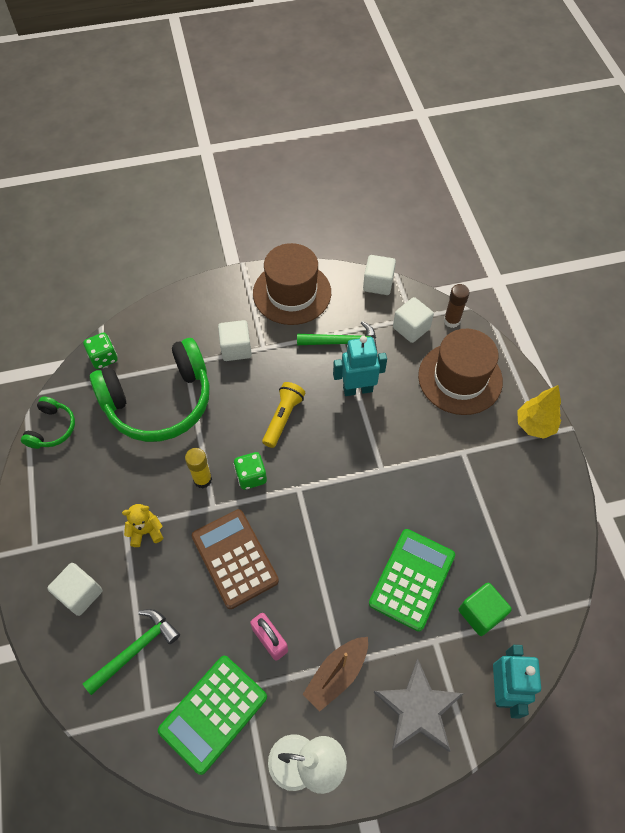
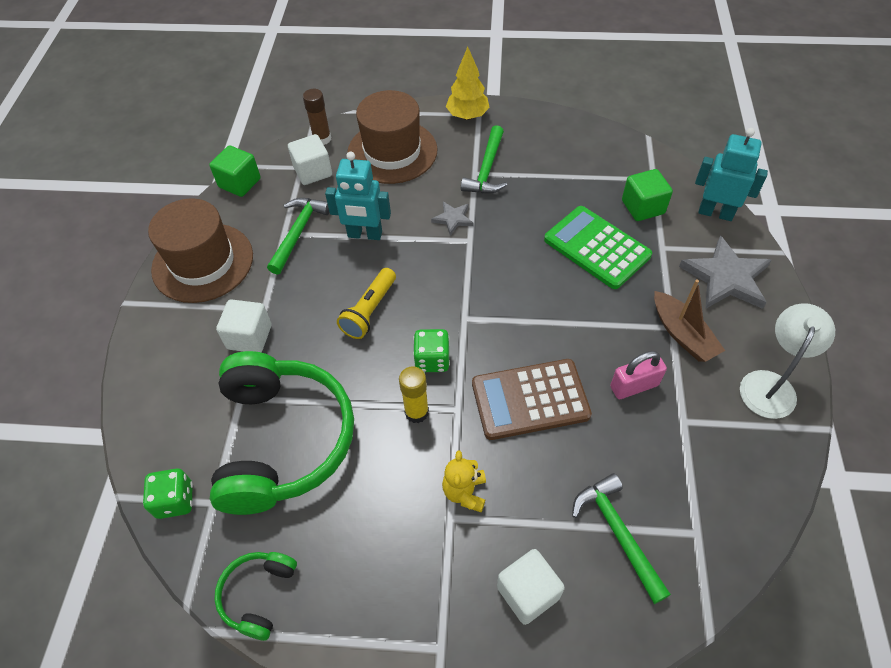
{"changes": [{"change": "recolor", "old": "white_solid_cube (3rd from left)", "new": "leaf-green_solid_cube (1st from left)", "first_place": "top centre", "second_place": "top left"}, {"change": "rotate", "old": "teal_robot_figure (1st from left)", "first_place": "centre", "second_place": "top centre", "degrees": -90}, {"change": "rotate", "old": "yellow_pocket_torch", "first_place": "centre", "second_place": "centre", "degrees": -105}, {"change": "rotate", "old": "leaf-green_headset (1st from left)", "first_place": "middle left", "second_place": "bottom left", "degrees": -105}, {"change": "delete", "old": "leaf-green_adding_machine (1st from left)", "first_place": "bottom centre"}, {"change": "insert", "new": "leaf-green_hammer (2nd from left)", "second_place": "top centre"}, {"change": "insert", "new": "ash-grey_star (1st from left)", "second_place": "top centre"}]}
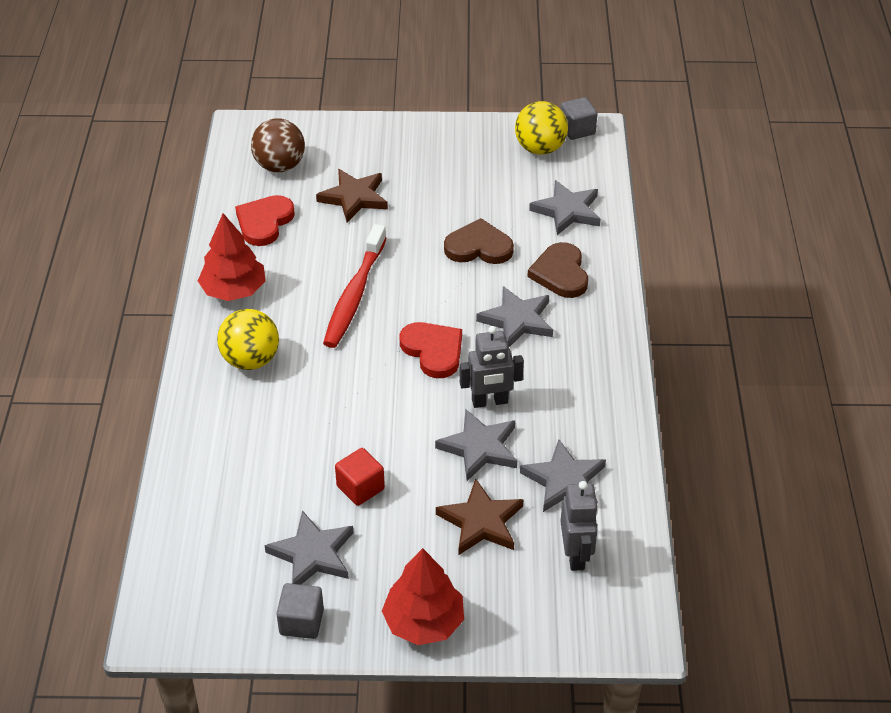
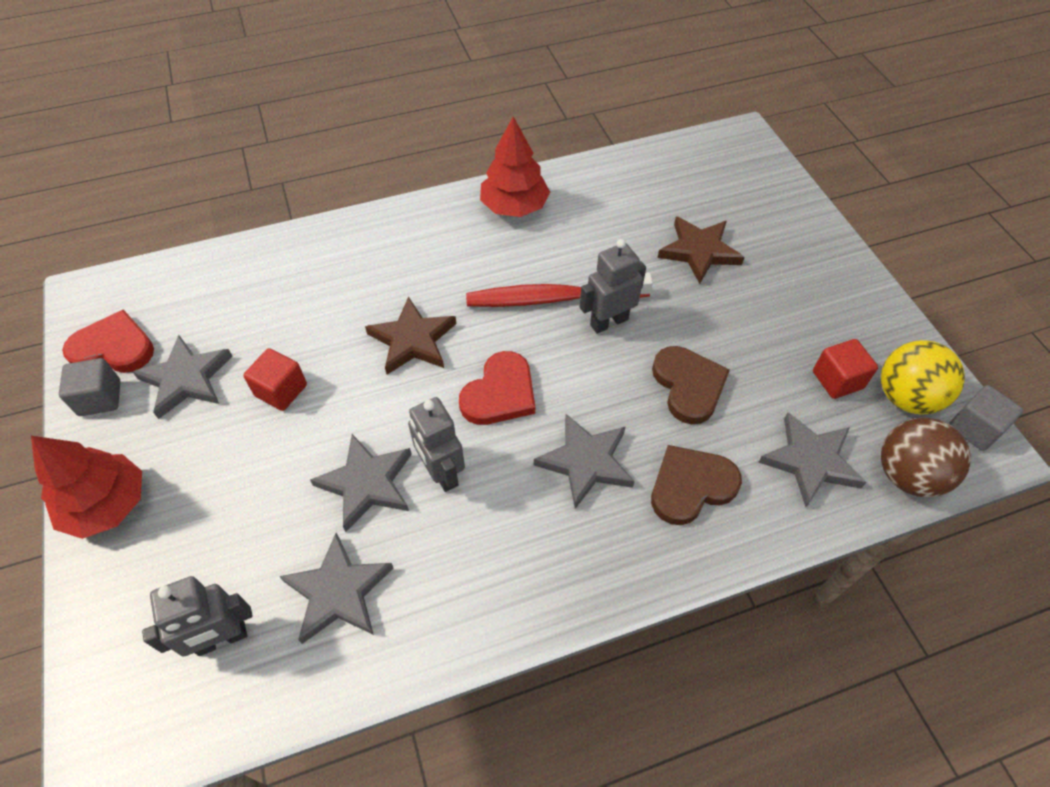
{"changes": [{"change": "move", "old": "brown_play_ball", "first_place": "top left", "second_place": "middle right"}, {"change": "move", "old": "red_heart (1st from left)", "first_place": "top left", "second_place": "middle left"}, {"change": "delete", "old": "yellow_play_ball (1st from left)", "first_place": "middle left"}, {"change": "move", "old": "brown_star (2nd from left in the first image)", "new": "brown_star (1st from left)", "first_place": "bottom centre", "second_place": "centre"}, {"change": "insert", "new": "ash-grey_robot_figure (3rd from left)", "second_place": "centre"}, {"change": "insert", "new": "red_solid_cube (2nd from left)", "second_place": "middle right"}]}
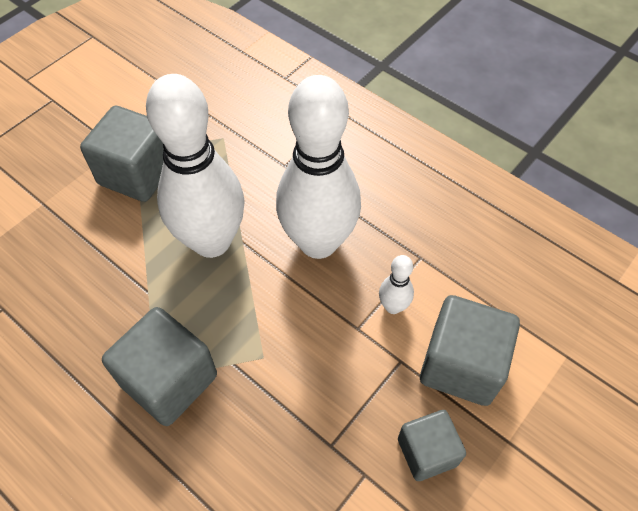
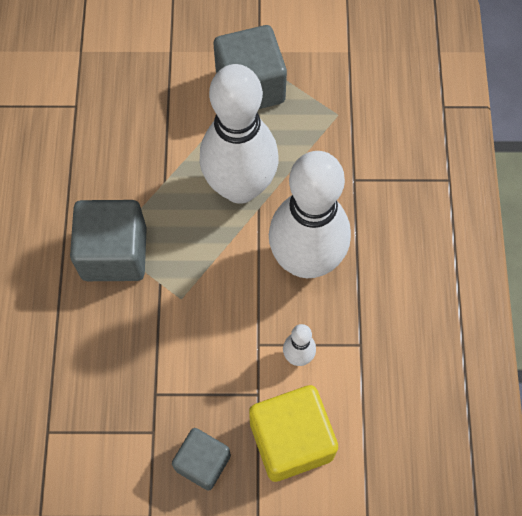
{"changes": [{"change": "recolor", "old": "ash-grey_solid_cube (4th from left)", "new": "yellow_solid_cube", "first_place": "bottom right", "second_place": "bottom centre"}]}
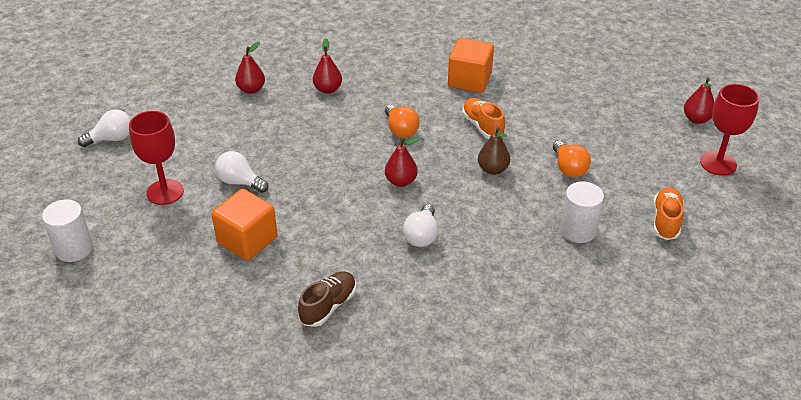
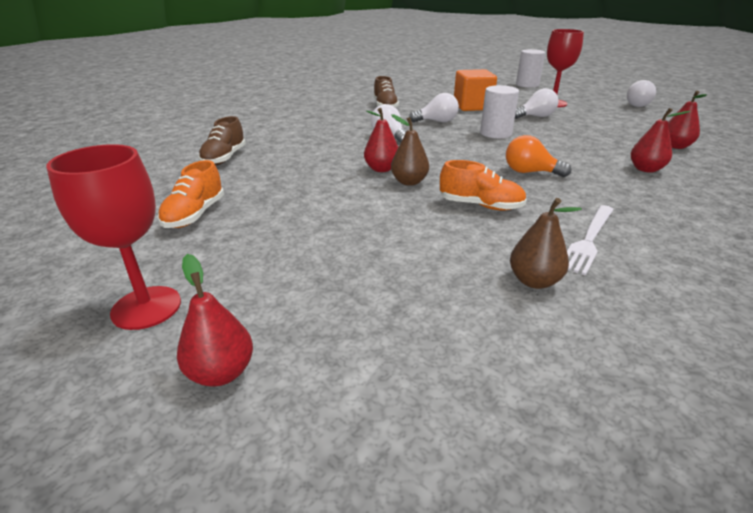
{"changes": [{"change": "replace", "old": "orange_solid_cube (2nd from left)", "new": "white_fork", "first_place": "top centre", "second_place": "middle right"}, {"change": "move", "old": "red_pear (3rd from left in the first image)", "new": "red_pear (2nd from left)", "first_place": "centre", "second_place": "top centre"}, {"change": "delete", "old": "orange_light_bulb (2nd from left)", "first_place": "middle right"}, {"change": "move", "old": "white_cylinder_shape (2nd from left in the first image)", "new": "white_cylinder_shape (1st from left)", "first_place": "middle right", "second_place": "top centre"}, {"change": "rotate", "old": "orange_lace-up_shoe (2nd from left in the first image)", "first_place": "middle right", "second_place": "middle left", "degrees": 45}, {"change": "insert", "new": "white_light_bulb (2nd from left)", "second_place": "top centre"}, {"change": "insert", "new": "brown_lace-up_shoe (1st from left)", "second_place": "top left"}, {"change": "insert", "new": "brown_pear (2nd from left)", "second_place": "middle right"}]}
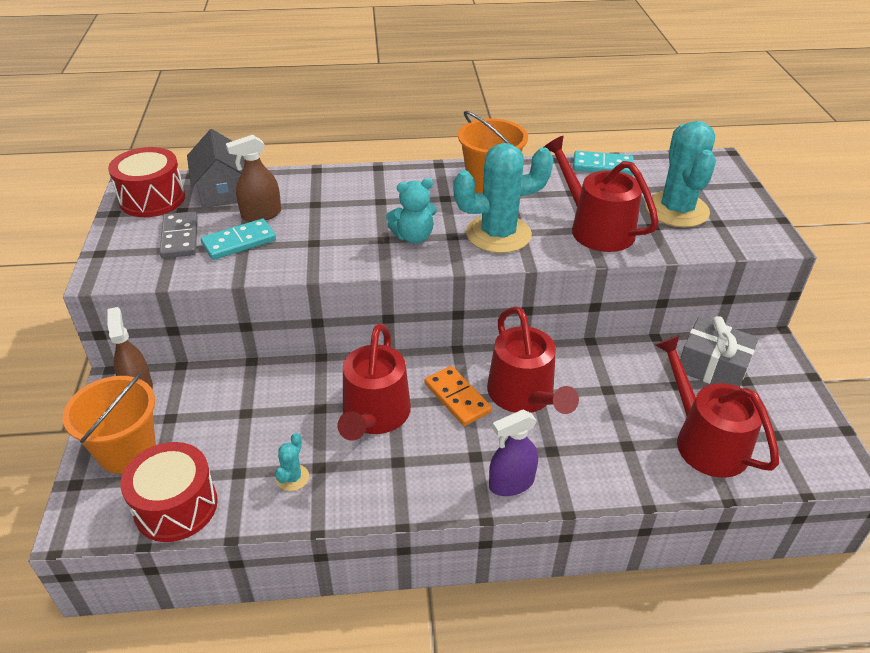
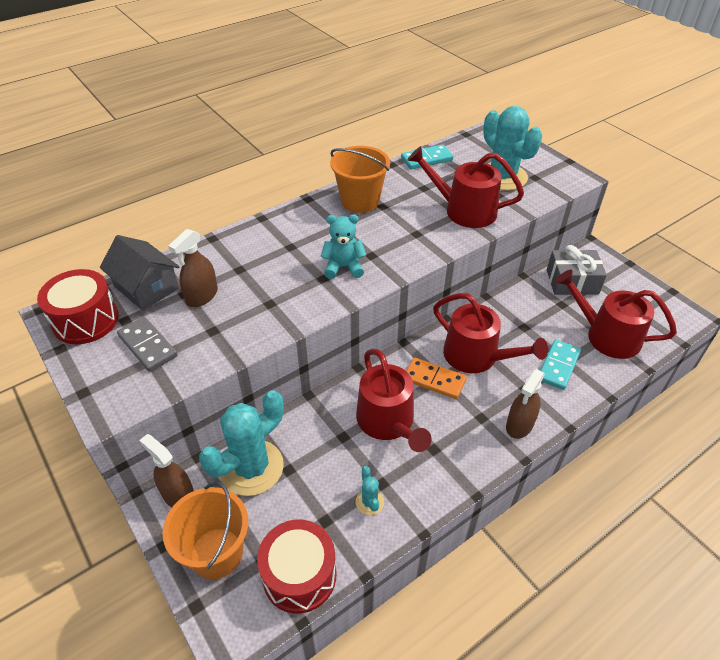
{"changes": [{"change": "move", "old": "teal_saguaro_cactus (2nd from left in the first image)", "new": "teal_saguaro_cactus (1st from left)", "first_place": "top centre", "second_place": "bottom centre"}, {"change": "rotate", "old": "teal_stuffed_bear", "first_place": "top centre", "second_place": "centre", "degrees": -135}, {"change": "move", "old": "teal_domino_tile (1st from left in the first image)", "new": "teal_domino_tile (2nd from left)", "first_place": "middle left", "second_place": "middle right"}, {"change": "recolor", "old": "violet_spray_bottle", "new": "brown_spray_bottle (3rd from left)", "first_place": "bottom centre", "second_place": "middle right"}]}
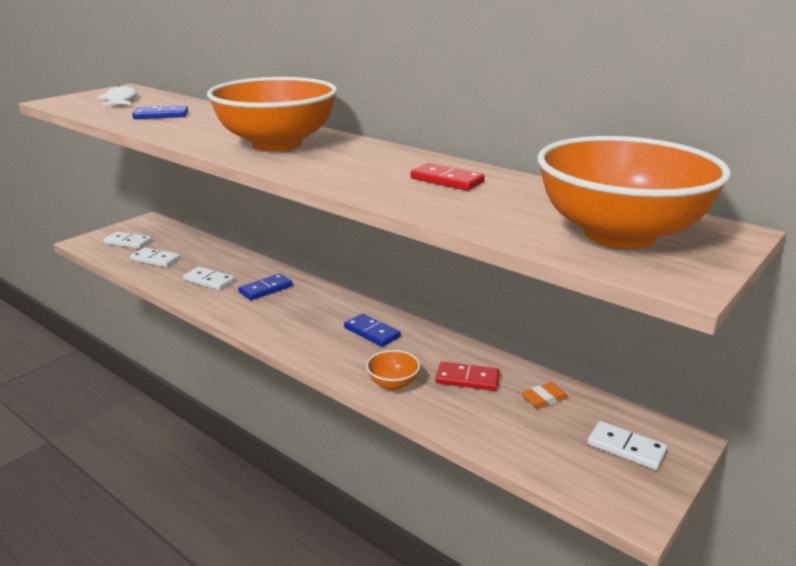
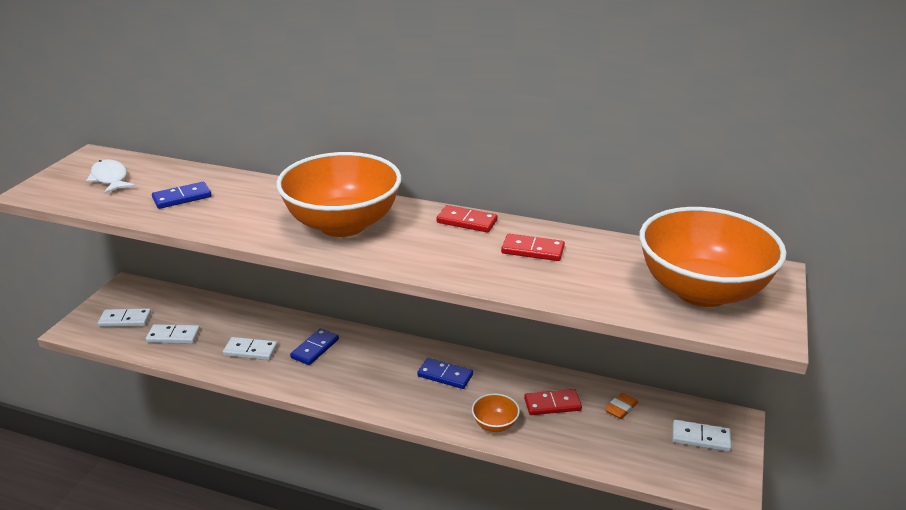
{"changes": [{"change": "insert", "new": "red_domino_tile (1st from left)", "second_place": "centre"}]}
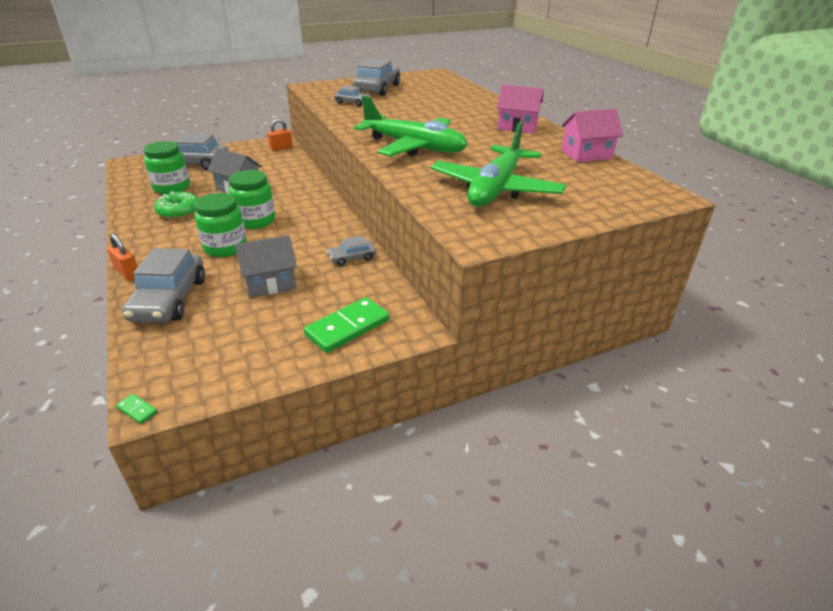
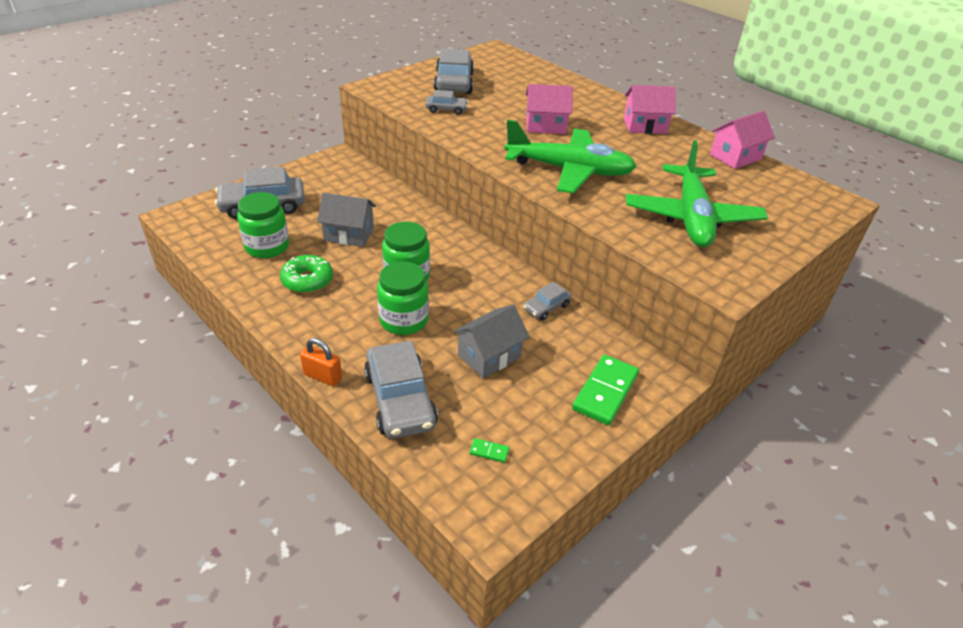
{"changes": [{"change": "delete", "old": "orange_small_lock (2nd from left)", "first_place": "top centre"}, {"change": "move", "old": "leaf-green_domino_tile (1st from left)", "first_place": "bottom left", "second_place": "bottom centre"}, {"change": "insert", "new": "pink_cottage (1st from left)", "second_place": "top centre"}]}
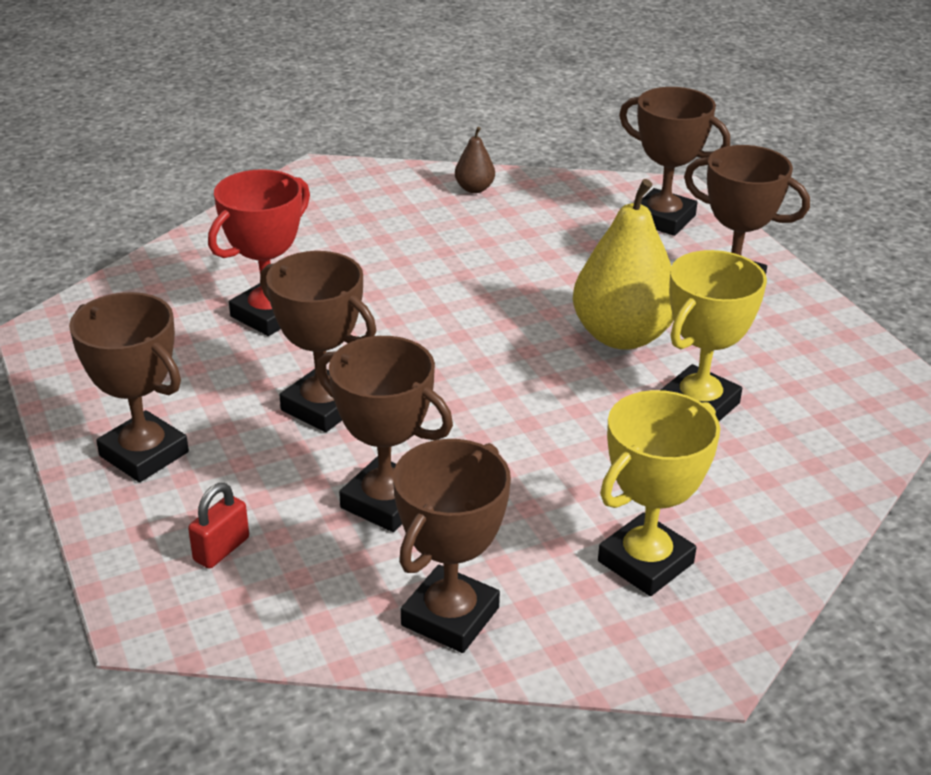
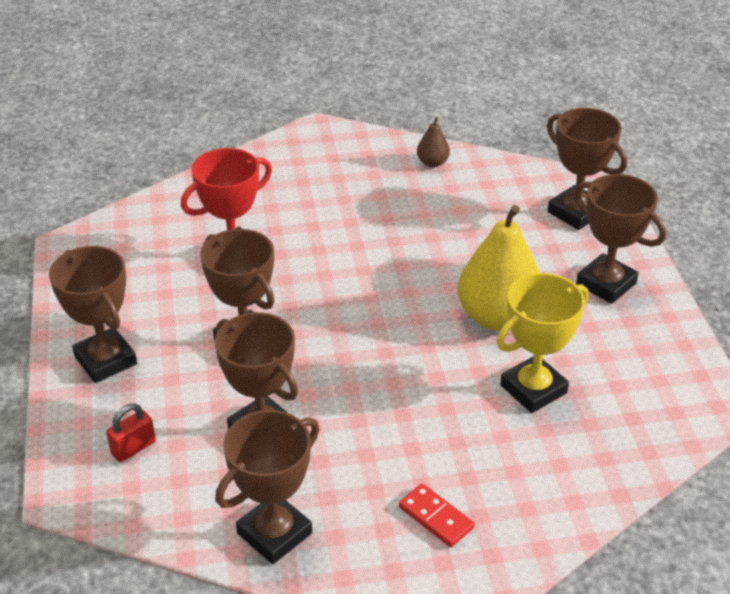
{"changes": [{"change": "replace", "old": "yellow_award_cup (1st from left)", "new": "red_domino_tile", "first_place": "middle right", "second_place": "bottom centre"}]}
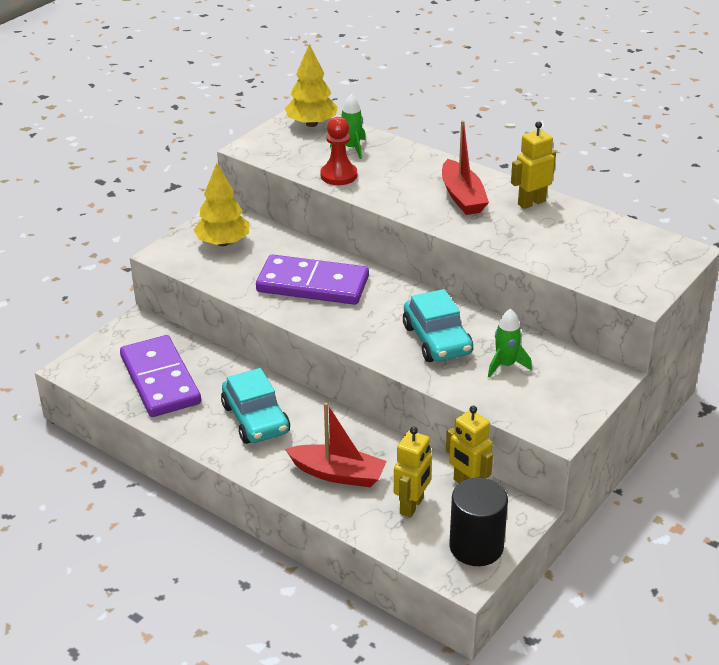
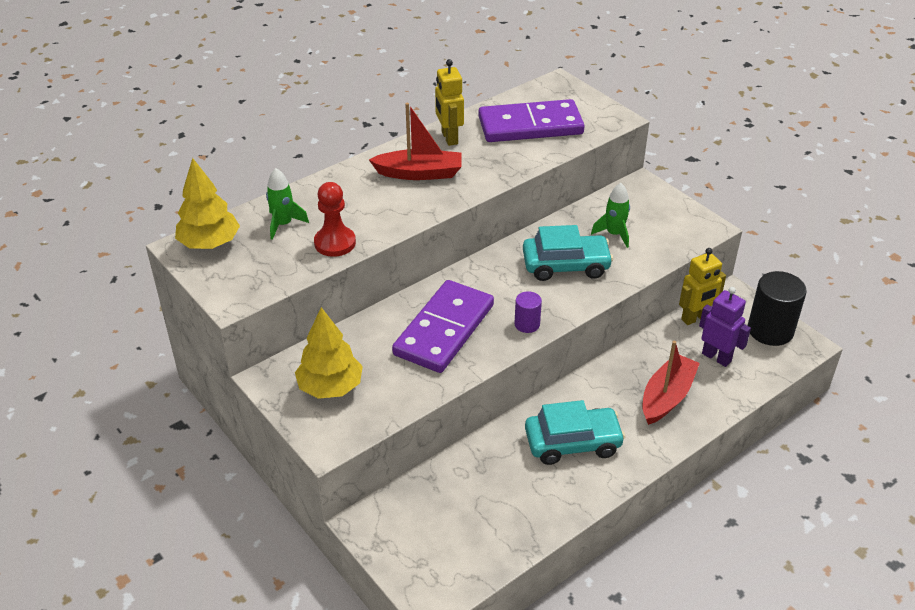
{"changes": [{"change": "move", "old": "violet_domino_tile (1st from left in the first image)", "new": "violet_domino_tile (2nd from left)", "first_place": "middle left", "second_place": "top centre"}, {"change": "recolor", "old": "yellow_robot_figure (1st from left)", "new": "violet_robot_figure", "first_place": "bottom centre", "second_place": "middle right"}, {"change": "insert", "new": "violet_cylinder_shape", "second_place": "centre"}]}
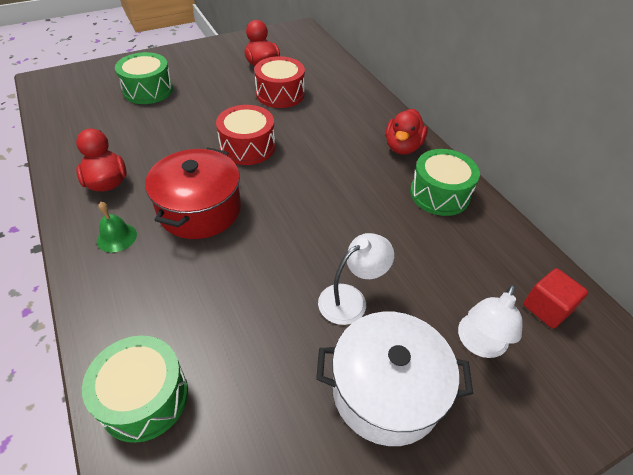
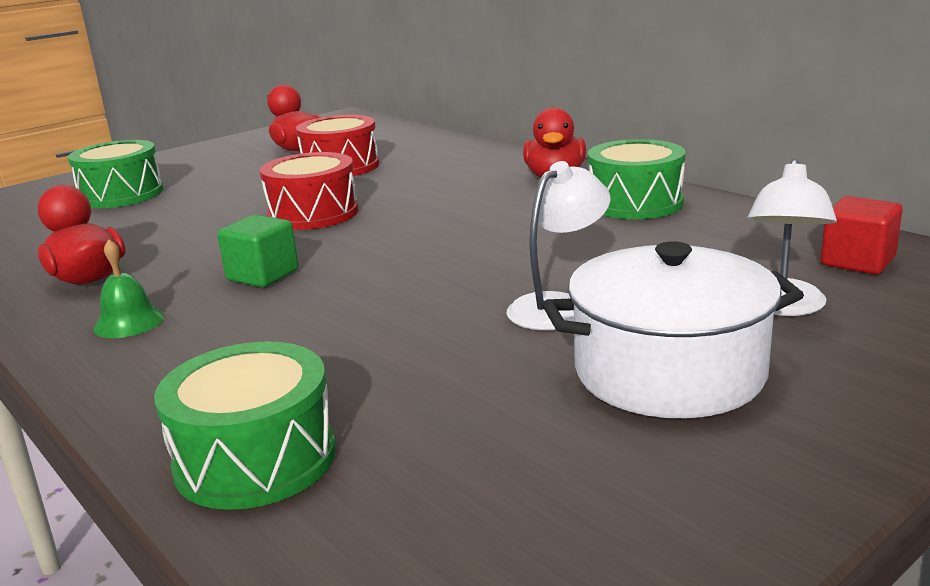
{"changes": [{"change": "replace", "old": "red_cooking_pot", "new": "leaf-green_solid_cube", "first_place": "middle left", "second_place": "middle left"}]}
